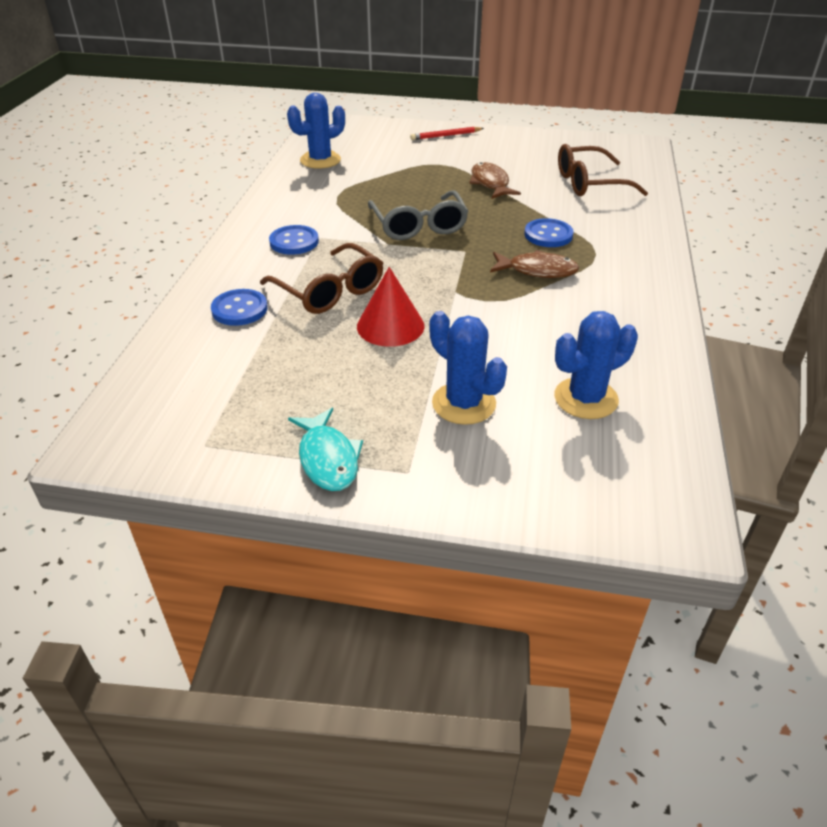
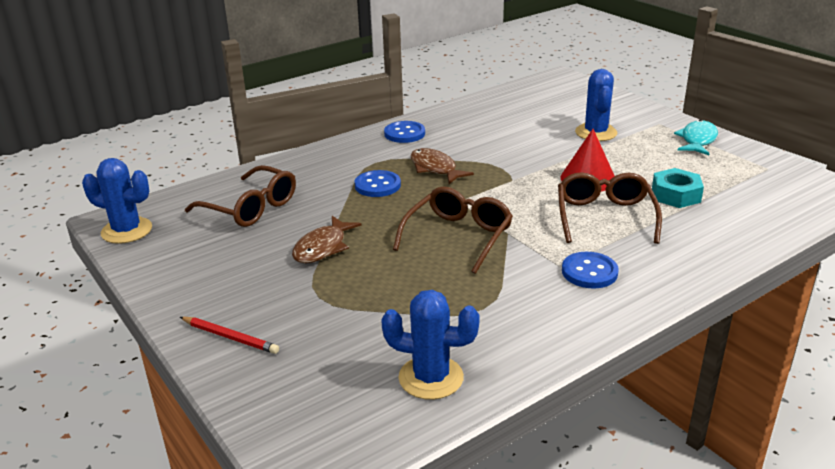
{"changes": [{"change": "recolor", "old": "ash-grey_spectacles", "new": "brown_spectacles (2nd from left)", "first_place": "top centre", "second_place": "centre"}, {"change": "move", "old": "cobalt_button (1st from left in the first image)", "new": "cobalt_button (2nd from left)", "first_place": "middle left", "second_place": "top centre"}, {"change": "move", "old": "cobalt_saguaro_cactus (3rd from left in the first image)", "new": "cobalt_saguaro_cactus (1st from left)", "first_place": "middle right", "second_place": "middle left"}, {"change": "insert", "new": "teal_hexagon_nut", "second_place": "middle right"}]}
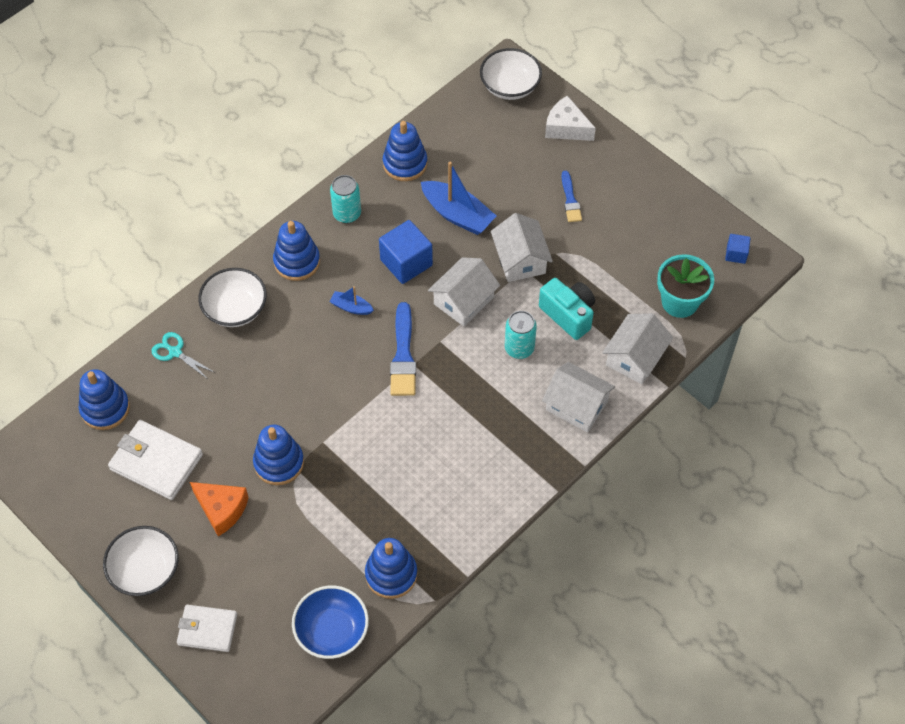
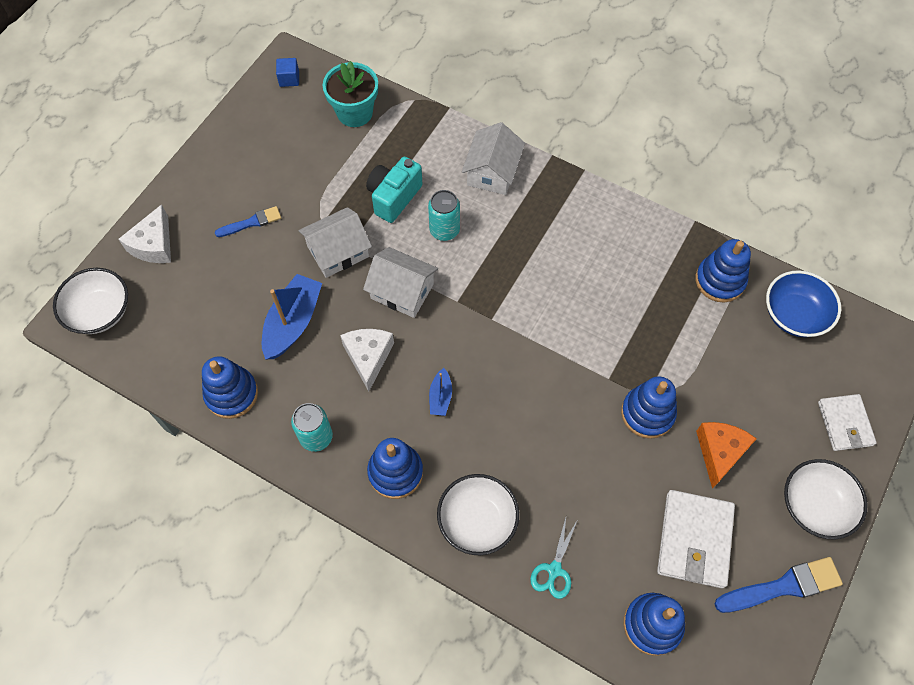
{"changes": [{"change": "replace", "old": "cobalt_solid_cube (1st from left)", "new": "white_piece_of_cheese (2nd from left)", "first_place": "centre", "second_place": "centre"}, {"change": "move", "old": "cobalt_paint_brush (1st from left in the first image)", "new": "cobalt_paint_brush (2nd from left)", "first_place": "centre", "second_place": "bottom right"}, {"change": "delete", "old": "white_cottage (4th from left)", "first_place": "middle right"}]}
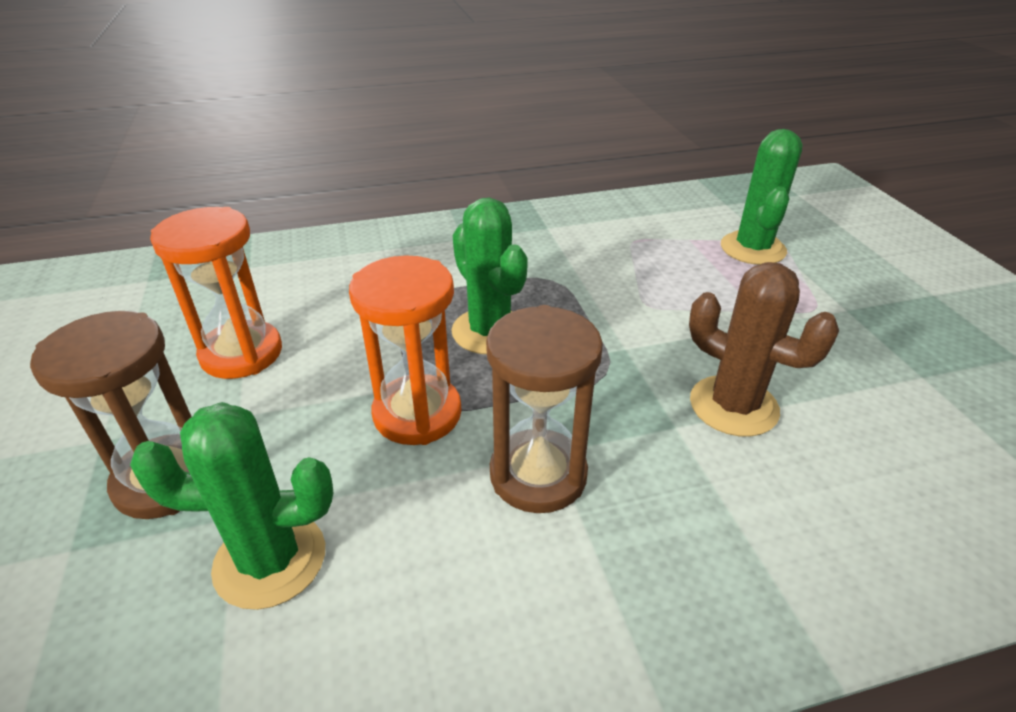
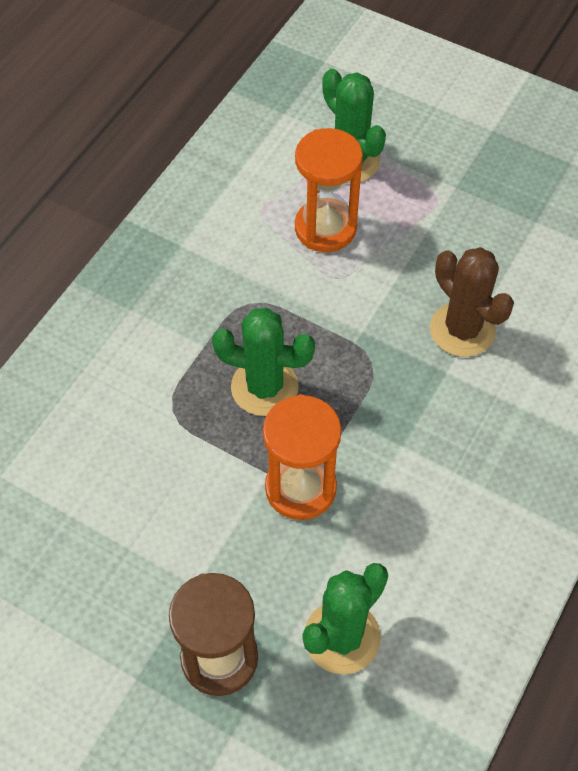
{"changes": [{"change": "move", "old": "orange_sandglass (1st from left in the first image)", "new": "orange_sandglass (2nd from left)", "first_place": "middle left", "second_place": "top centre"}, {"change": "rotate", "old": "brown_saguaro_cactus", "first_place": "middle right", "second_place": "middle right", "degrees": 60}, {"change": "delete", "old": "brown_sandglass (2nd from left)", "first_place": "centre"}]}
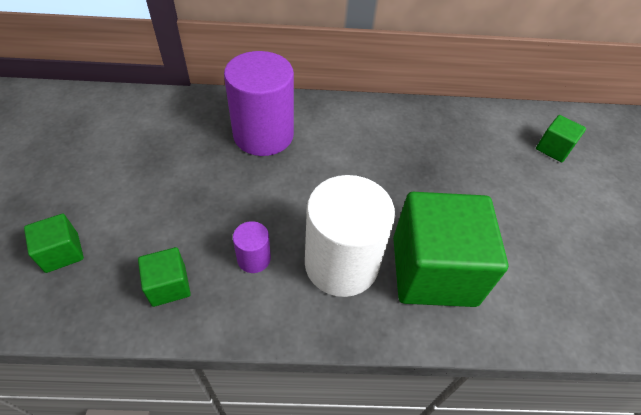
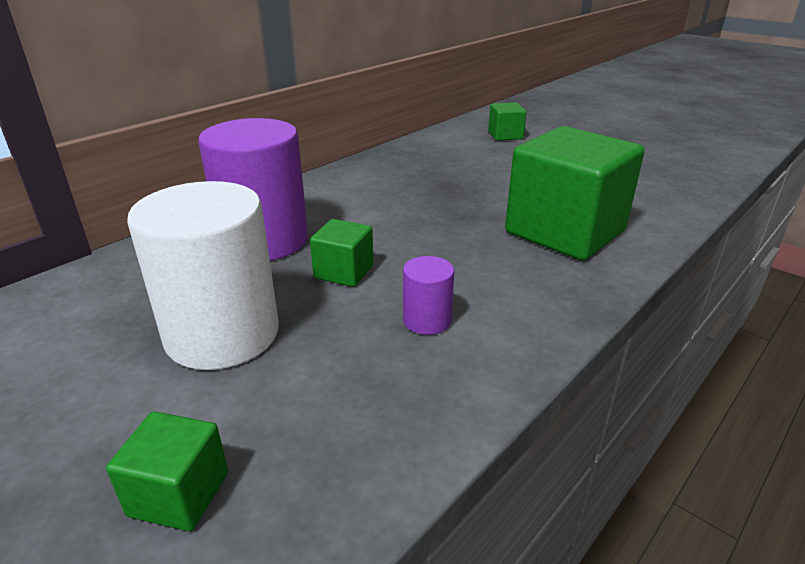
{"changes": [{"change": "move", "old": "white_cylinder_shape", "first_place": "centre", "second_place": "middle left"}, {"change": "move", "old": "leaf-green_solid_cube (2nd from left)", "first_place": "bottom left", "second_place": "centre"}]}
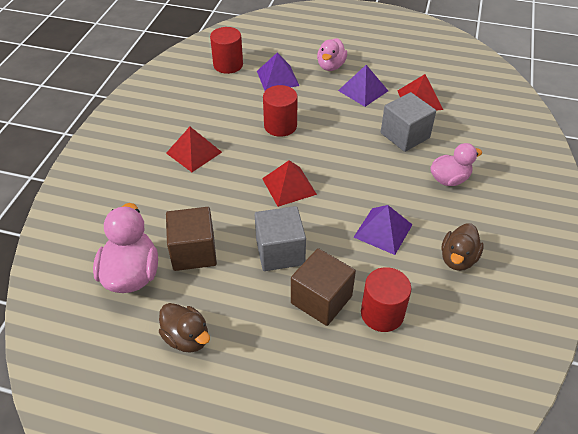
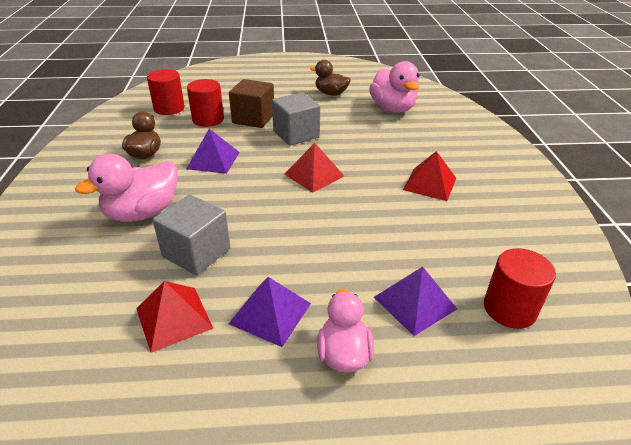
{"changes": [{"change": "move", "old": "red_cylinder_shape (2nd from left in the first image)", "new": "red_cylinder_shape (1st from left)", "first_place": "top centre", "second_place": "top left"}, {"change": "resize", "old": "pink_toy_duck (3rd from left in the first image)", "first_place": "middle right", "second_place": "middle left", "factor": 1.51}, {"change": "delete", "old": "brown_solid_cube (1st from left)", "first_place": "middle left"}]}
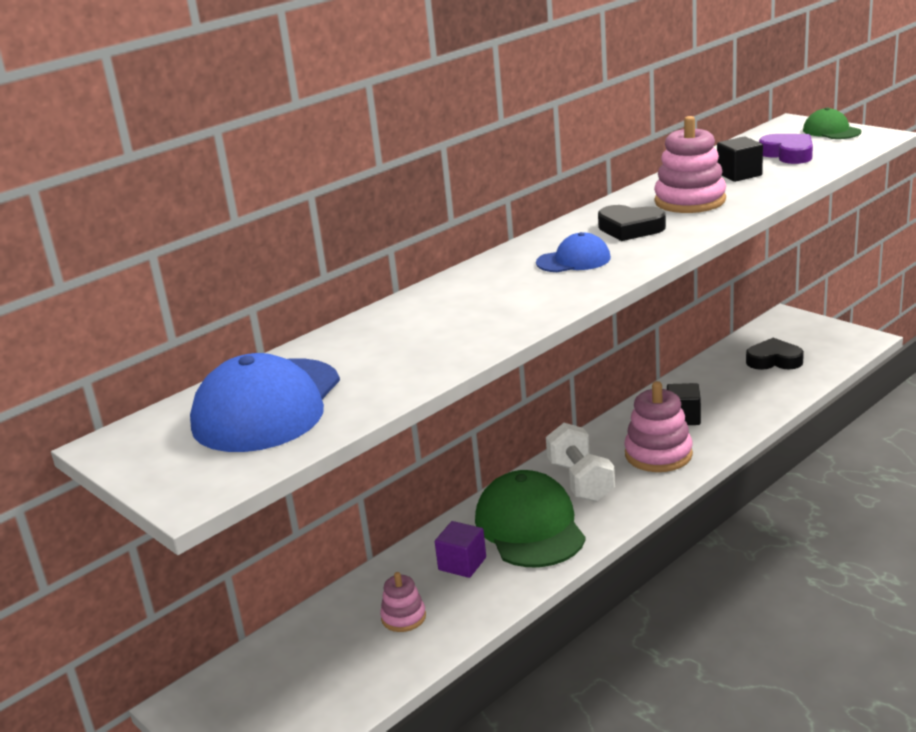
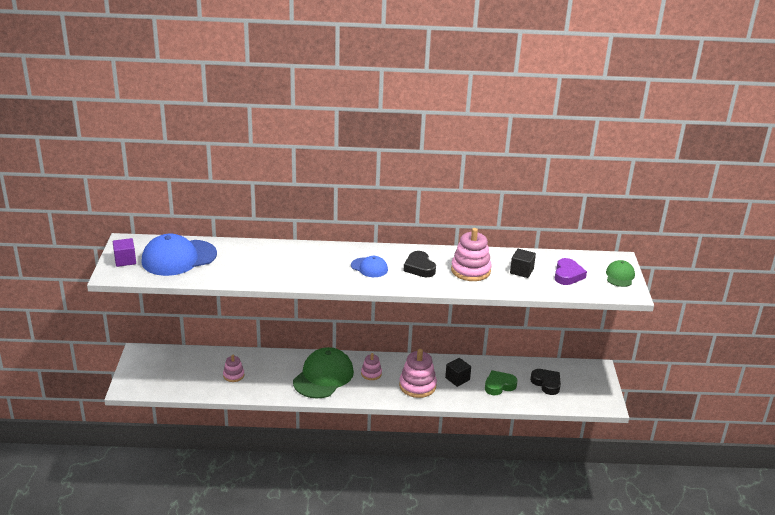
{"changes": [{"change": "replace", "old": "white_free_weight", "new": "pink_stacking_toy (2nd from left)", "first_place": "centre", "second_place": "bottom centre"}, {"change": "move", "old": "violet_solid_cube", "first_place": "bottom centre", "second_place": "middle left"}, {"change": "insert", "new": "leaf-green_heart", "second_place": "bottom centre"}]}
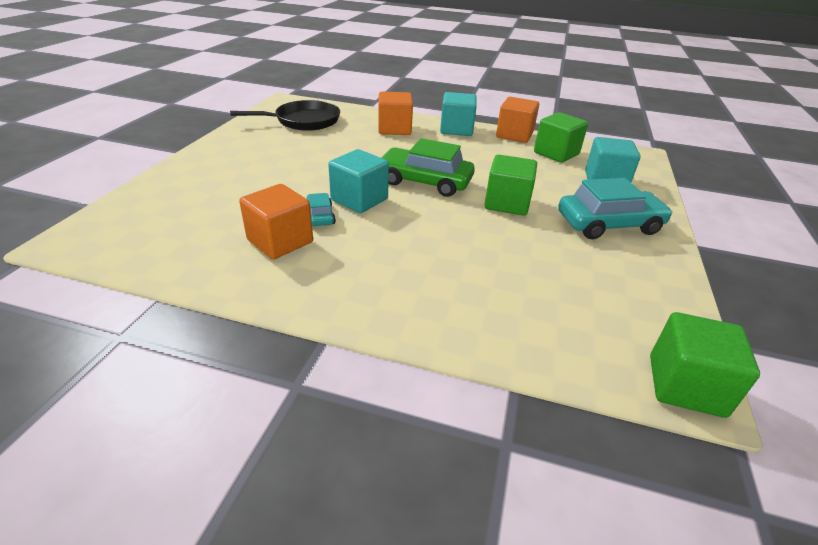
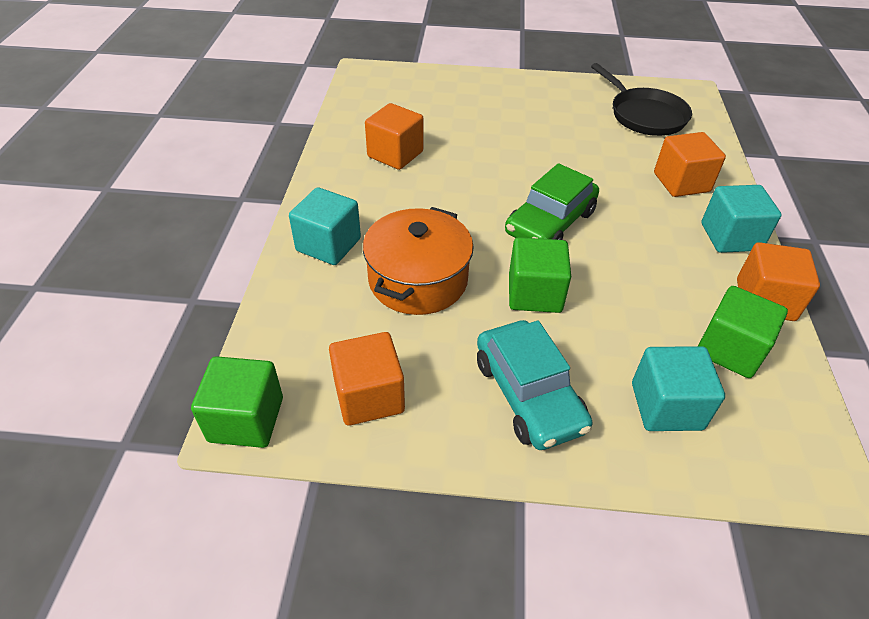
{"changes": [{"change": "rotate", "old": "leaf-green_car", "first_place": "top centre", "second_place": "top centre", "degrees": -150}, {"change": "move", "old": "teal_solid_cube (1st from left)", "first_place": "top centre", "second_place": "centre"}, {"change": "delete", "old": "teal_car (1st from left)", "first_place": "centre"}, {"change": "insert", "new": "orange_cooking_pot", "second_place": "centre"}, {"change": "insert", "new": "orange_solid_cube (1st from left)", "second_place": "centre"}]}
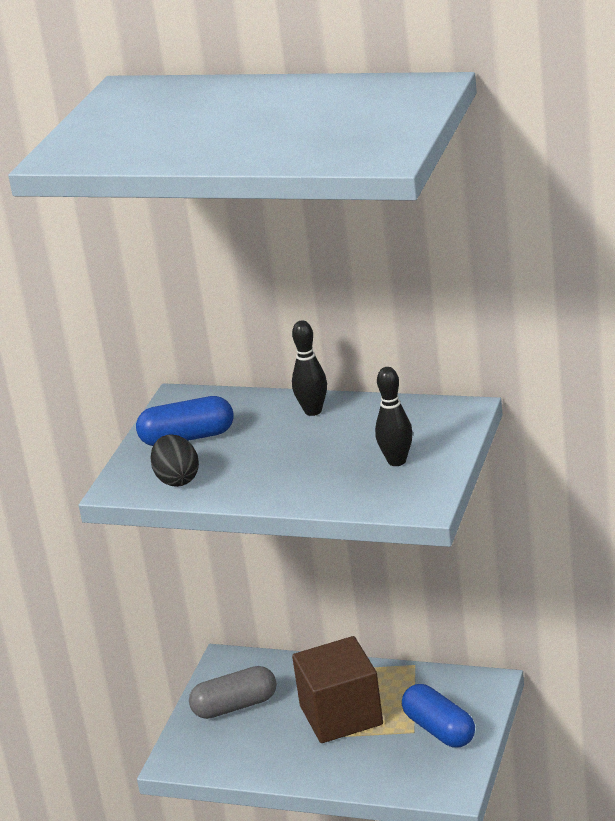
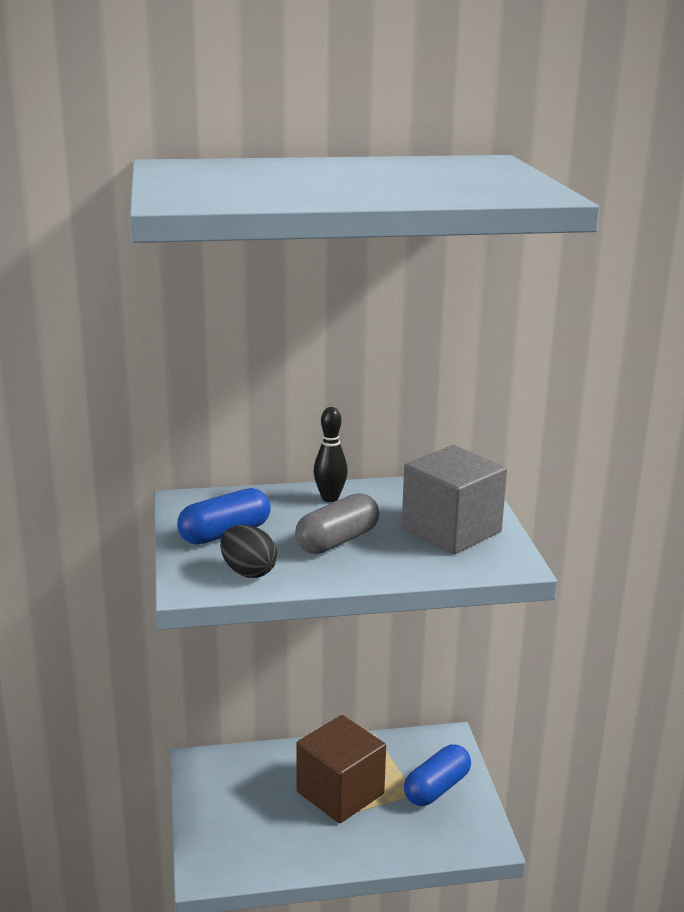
{"changes": [{"change": "replace", "old": "black_tenpin (2nd from left)", "new": "ash-grey_solid_cube", "first_place": "centre", "second_place": "centre"}, {"change": "move", "old": "ash-grey_pill", "first_place": "bottom centre", "second_place": "centre"}, {"change": "rotate", "old": "cobalt_pill (2nd from left)", "first_place": "bottom right", "second_place": "bottom centre", "degrees": -75}]}
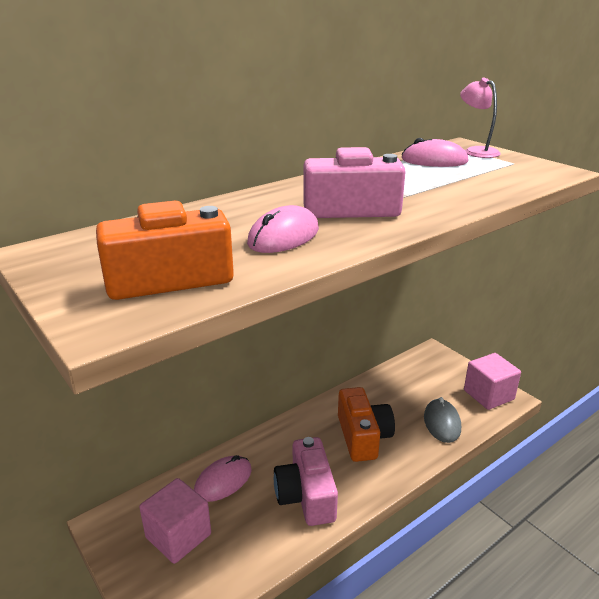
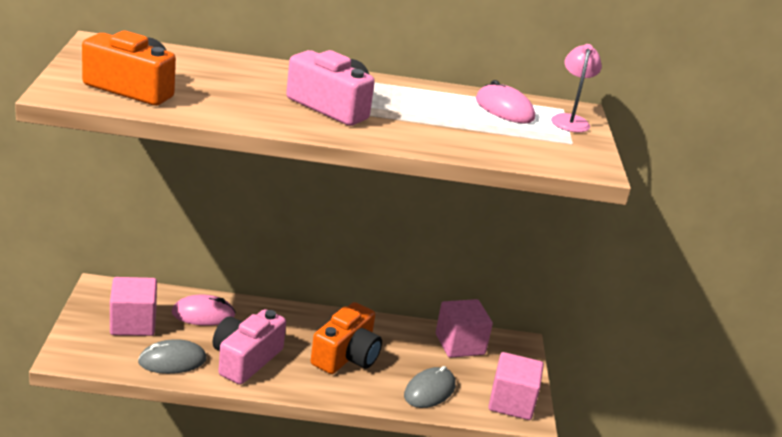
{"changes": [{"change": "delete", "old": "pink_mouse (2nd from left)", "first_place": "centre"}, {"change": "insert", "new": "pink_solid_cube (2nd from left)", "second_place": "bottom centre"}, {"change": "insert", "new": "ash-grey_mouse (1st from left)", "second_place": "bottom left"}]}
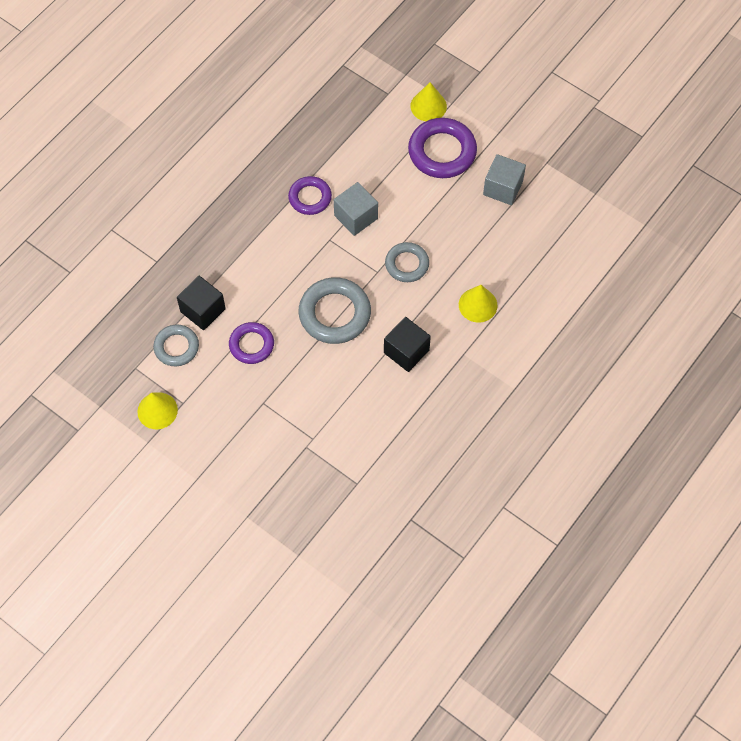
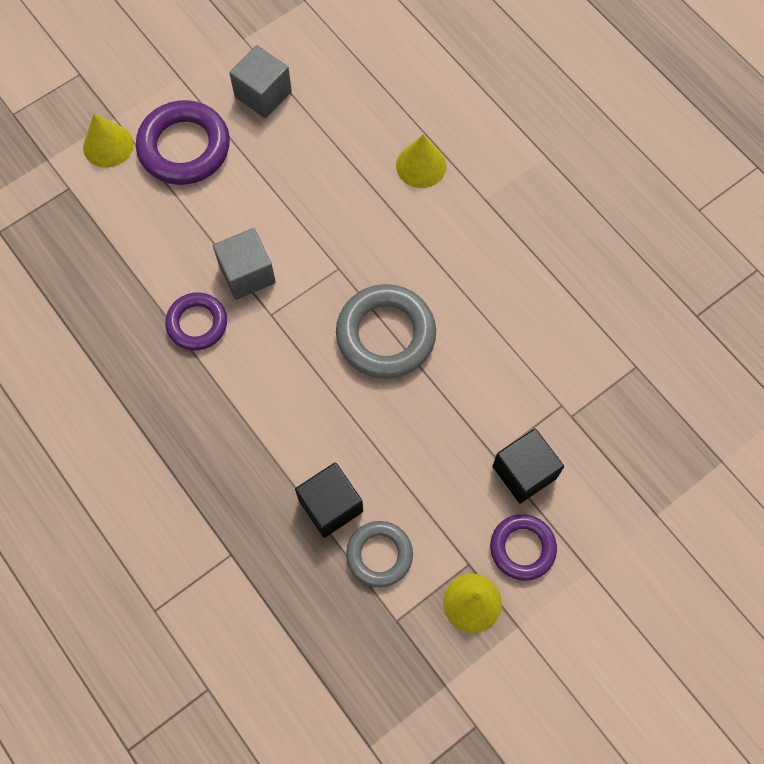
{"changes": [{"change": "delete", "old": "ash-grey_ring (3rd from left)", "first_place": "centre"}, {"change": "move", "old": "black_solid_cube (2nd from left)", "first_place": "centre", "second_place": "middle right"}, {"change": "move", "old": "violet_ring (1st from left in the first image)", "new": "violet_ring (3rd from left)", "first_place": "centre", "second_place": "bottom right"}]}
